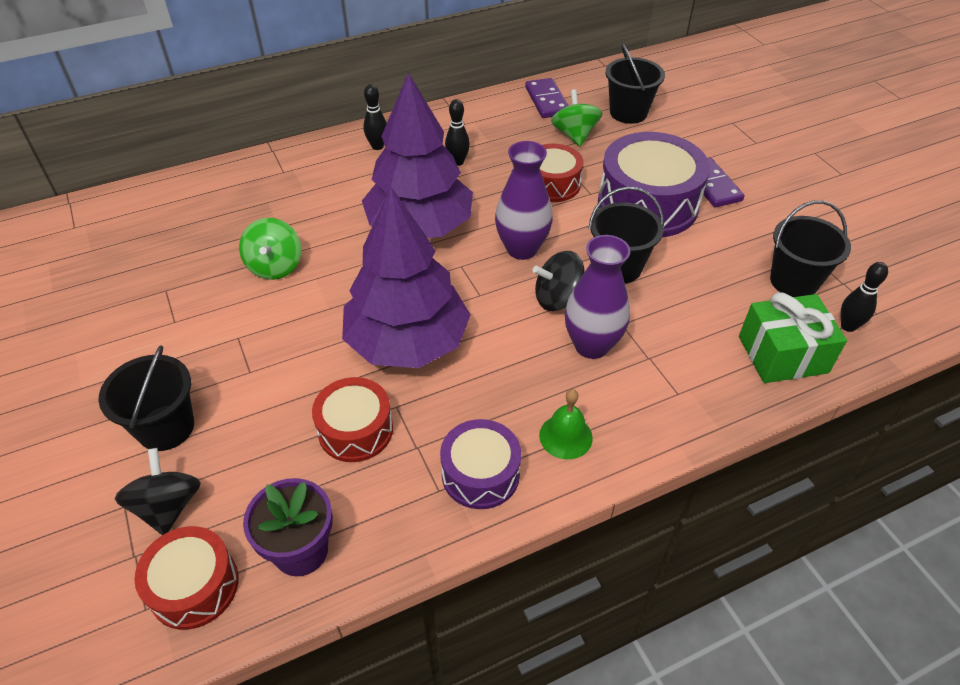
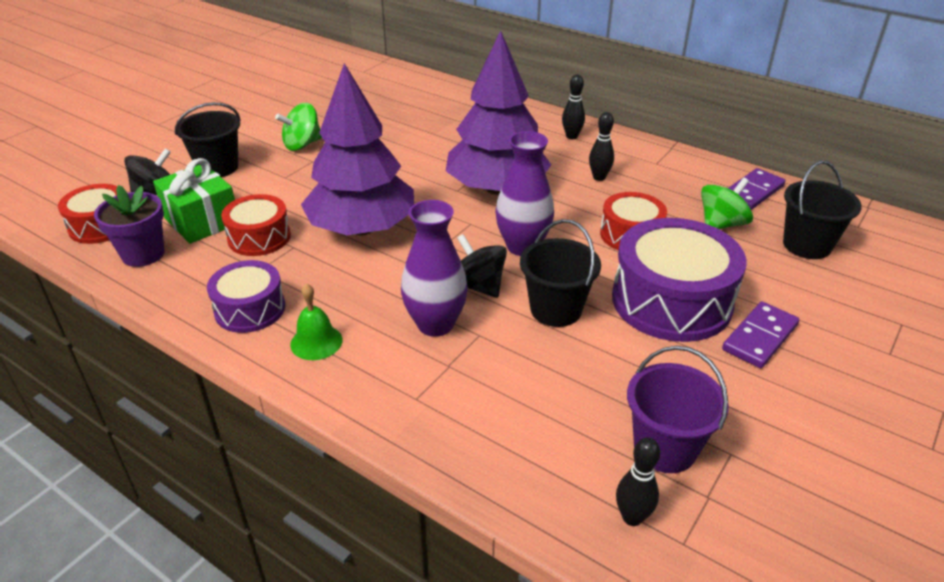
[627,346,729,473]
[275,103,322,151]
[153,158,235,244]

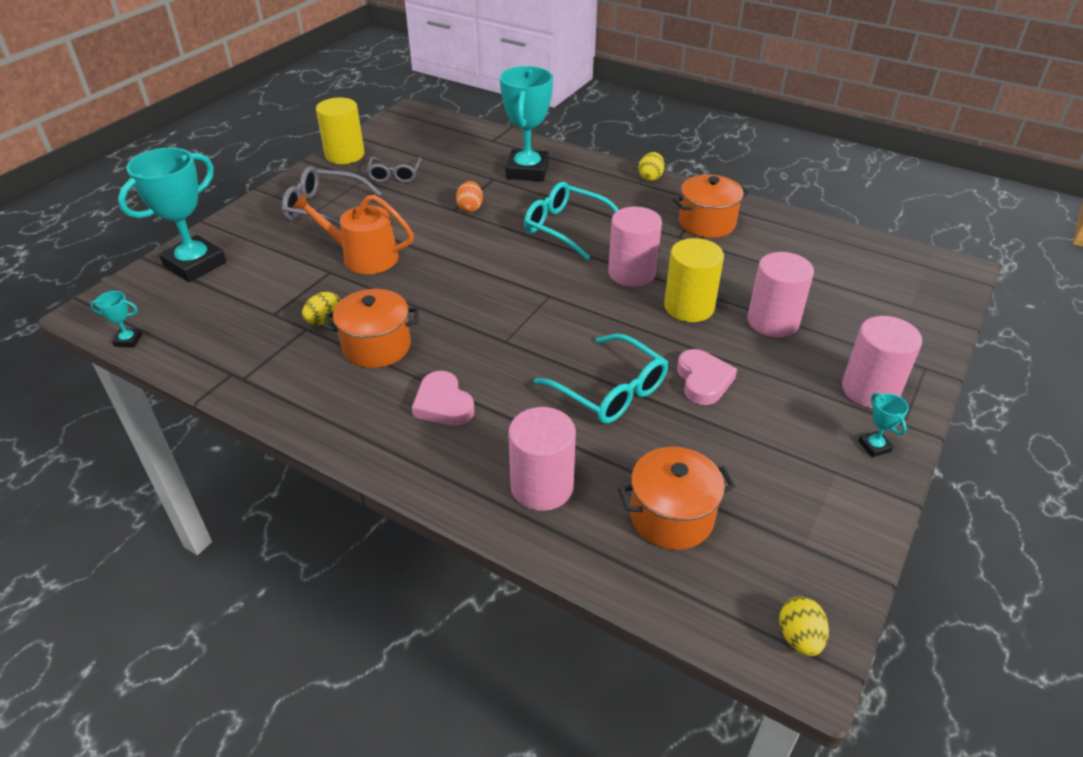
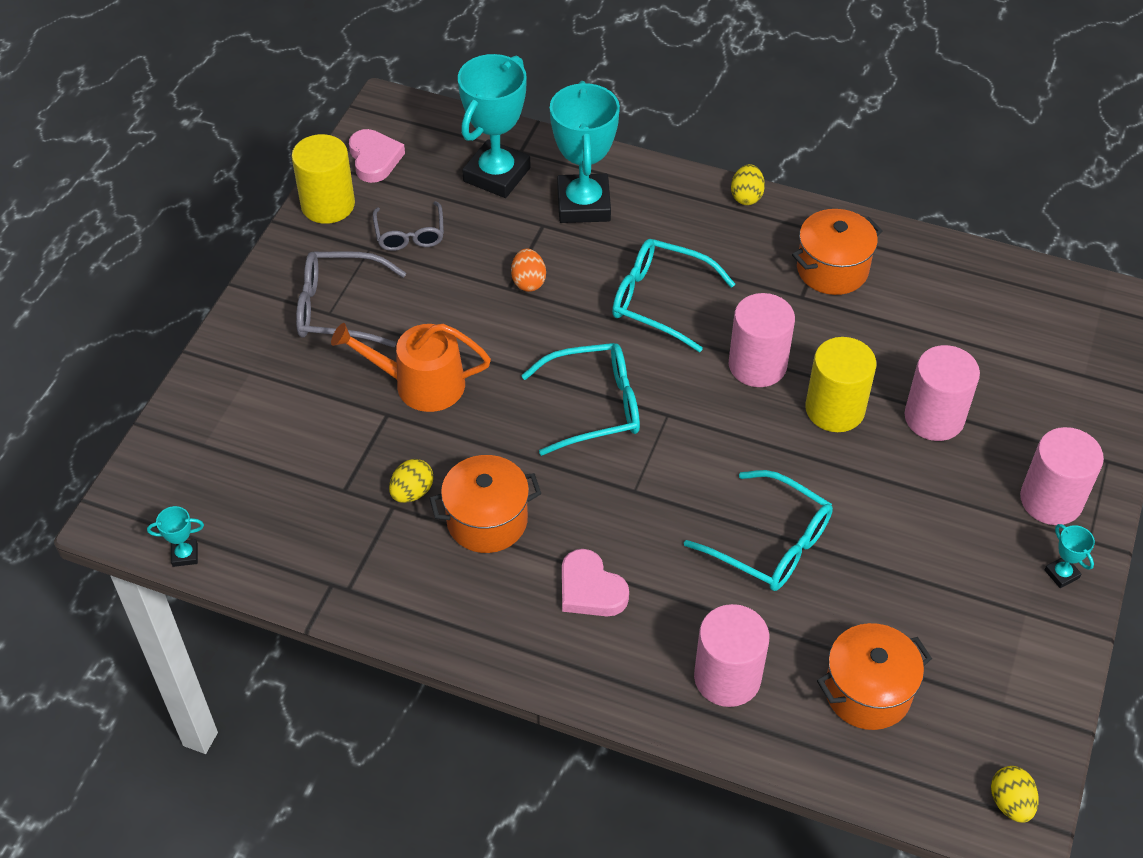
[458,54,531,198]
[349,129,405,183]
[521,343,640,456]

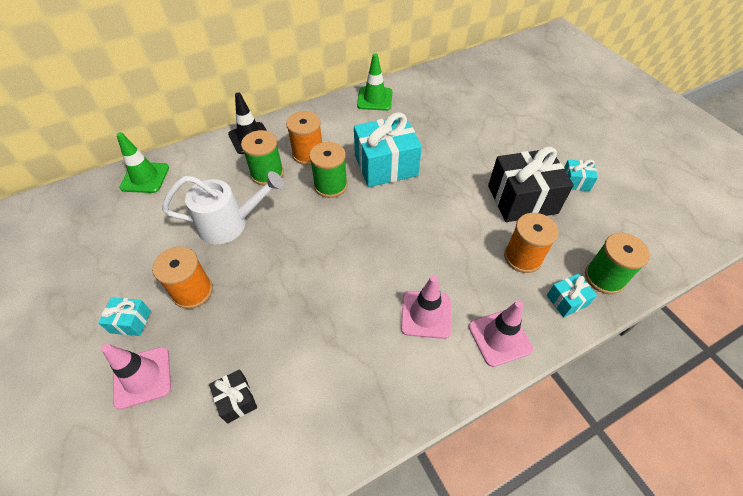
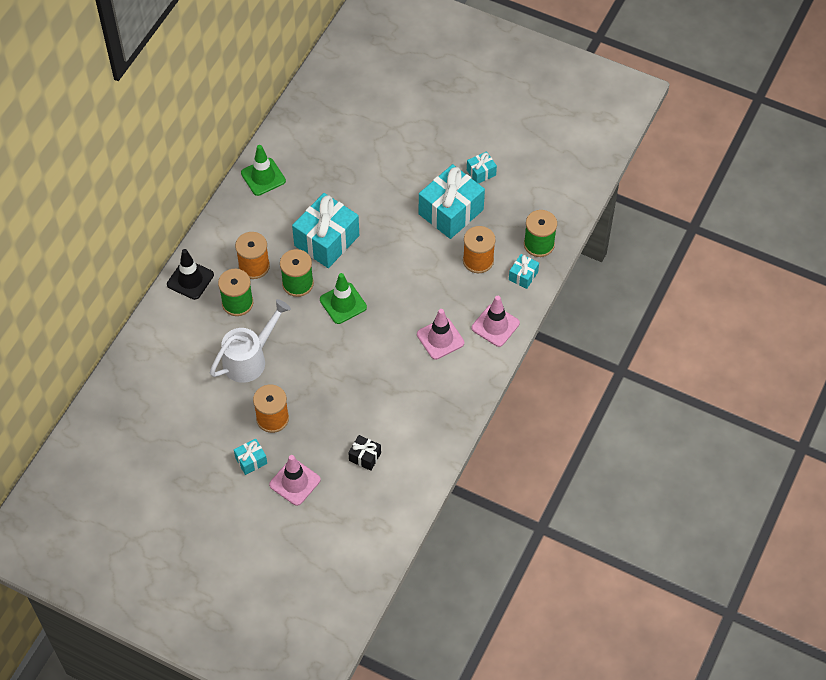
[320,273,367,324]
[419,164,485,239]

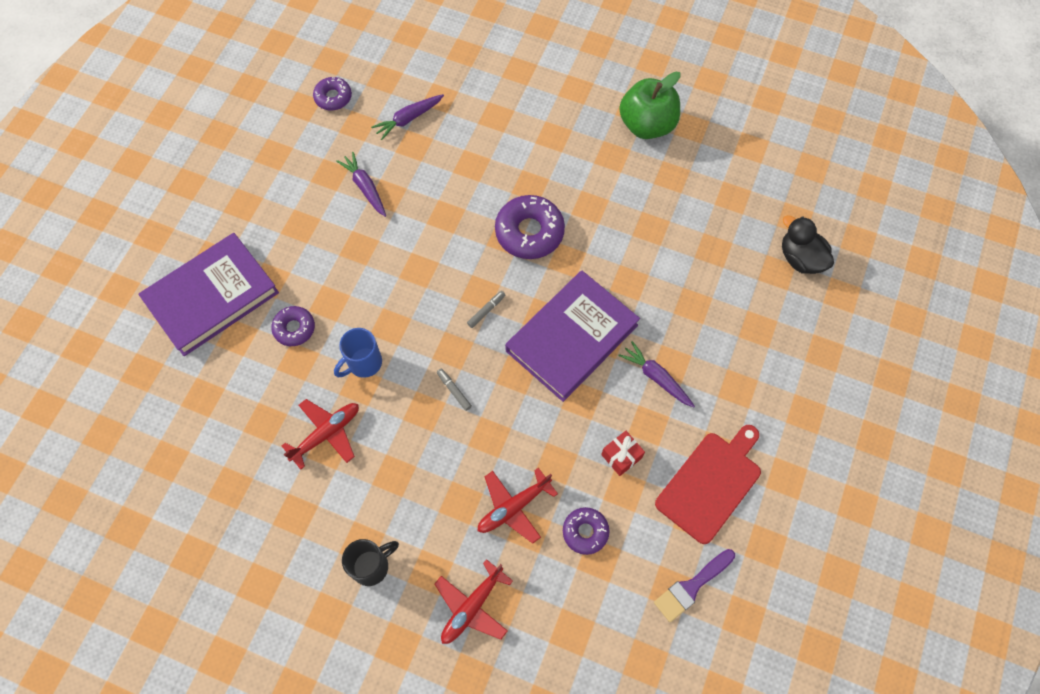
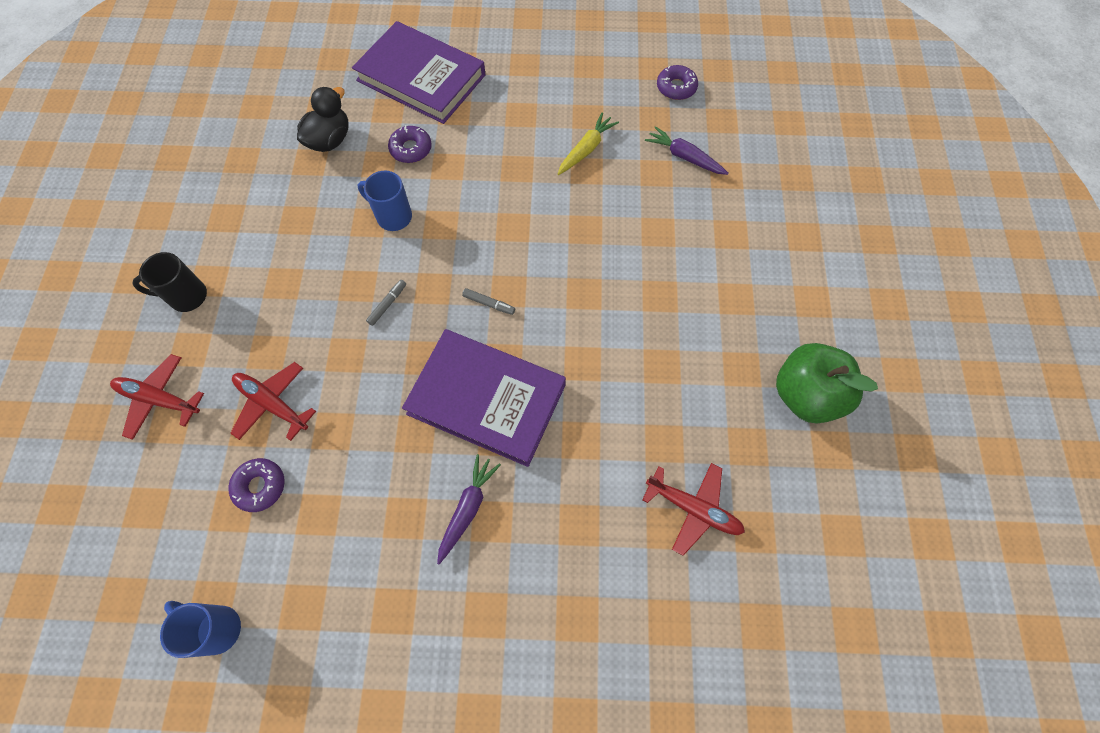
[558,112,619,175]
[495,195,565,259] (first image)
[297,87,349,152]
[642,463,745,556]
[655,425,761,544] (first image)
[601,431,645,476] (first image)
[132,252,207,312]
[160,601,241,658]

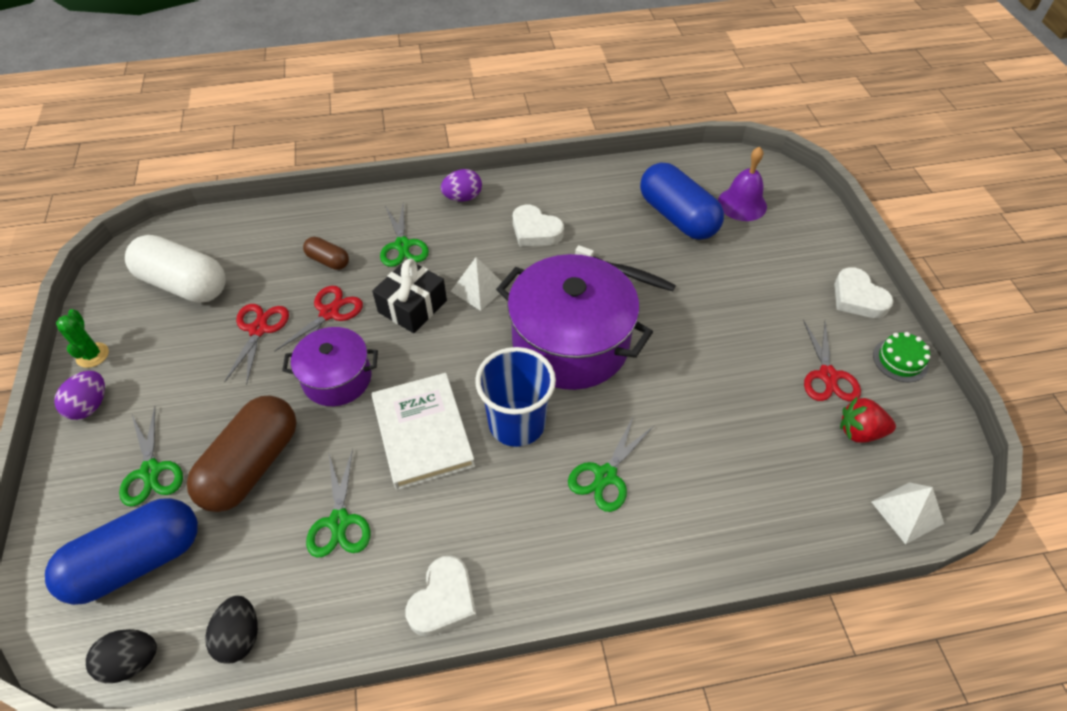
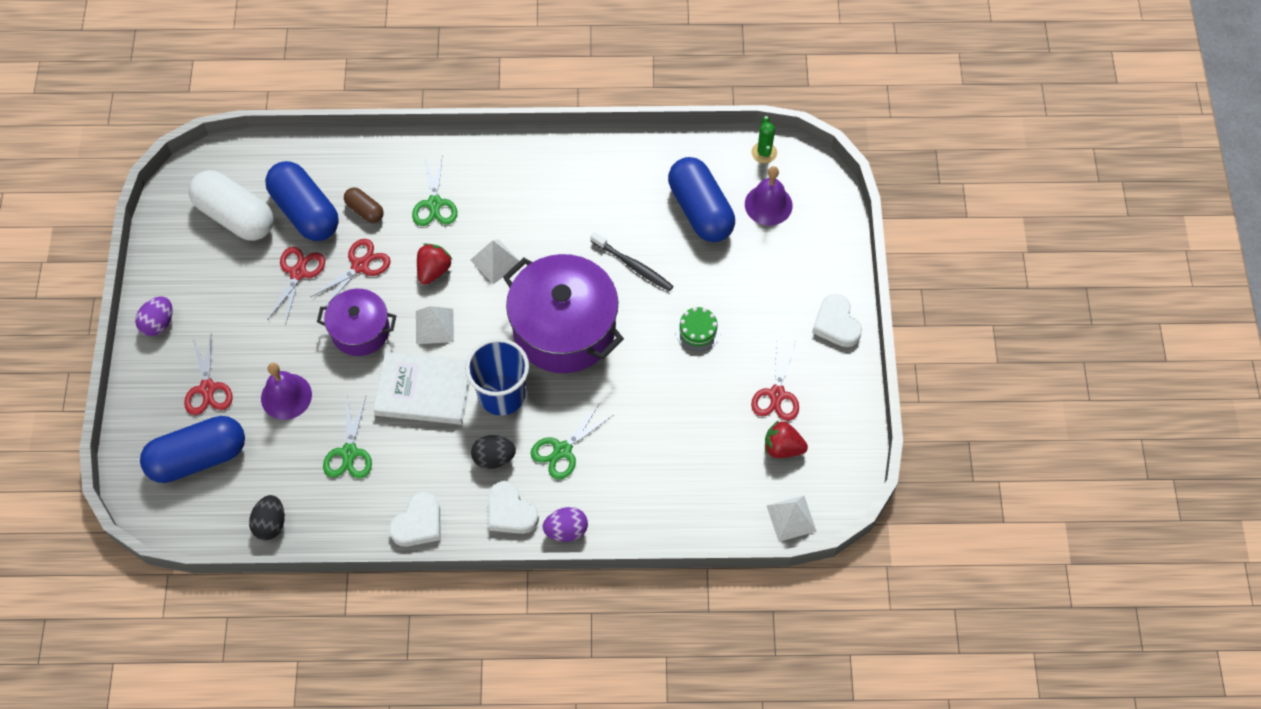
[543,507,588,542]
[488,481,539,534]
[417,243,453,285]
[751,116,777,163]
[675,307,721,351]
[373,352,470,425]
[261,363,312,420]
[184,334,233,415]
[471,435,516,469]
[265,161,339,241]
[416,306,454,344]

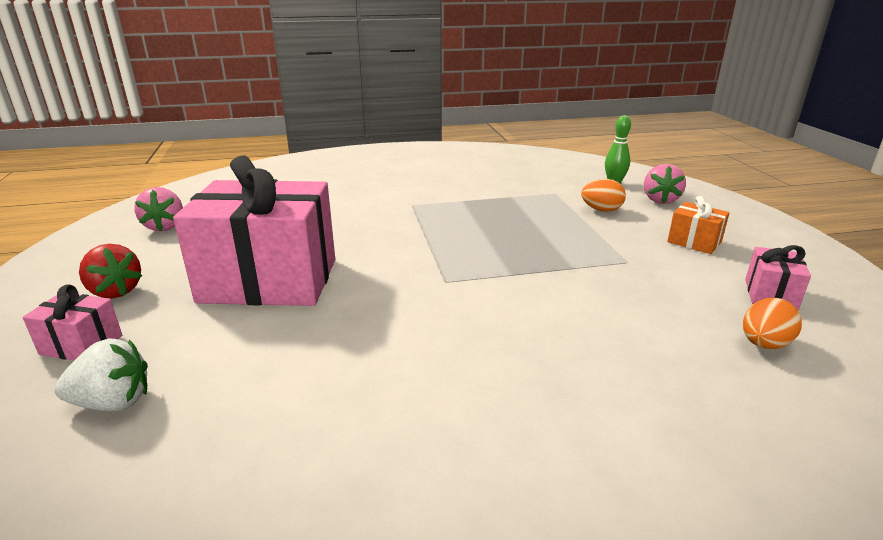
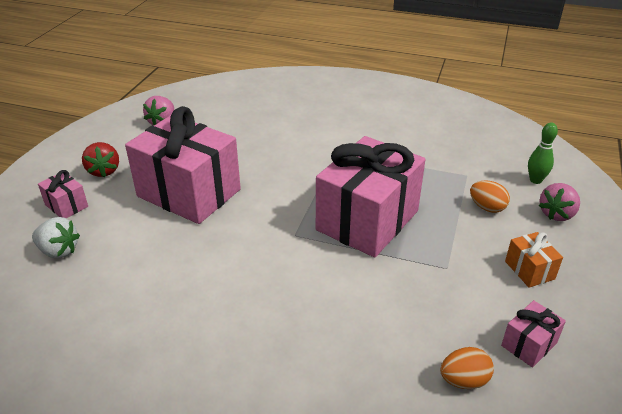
[316,136,425,257]

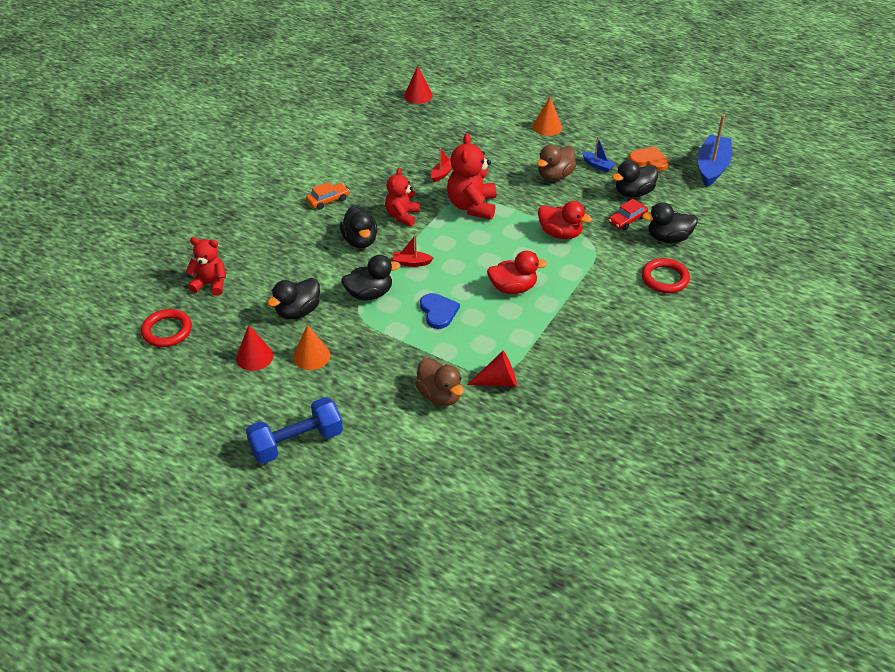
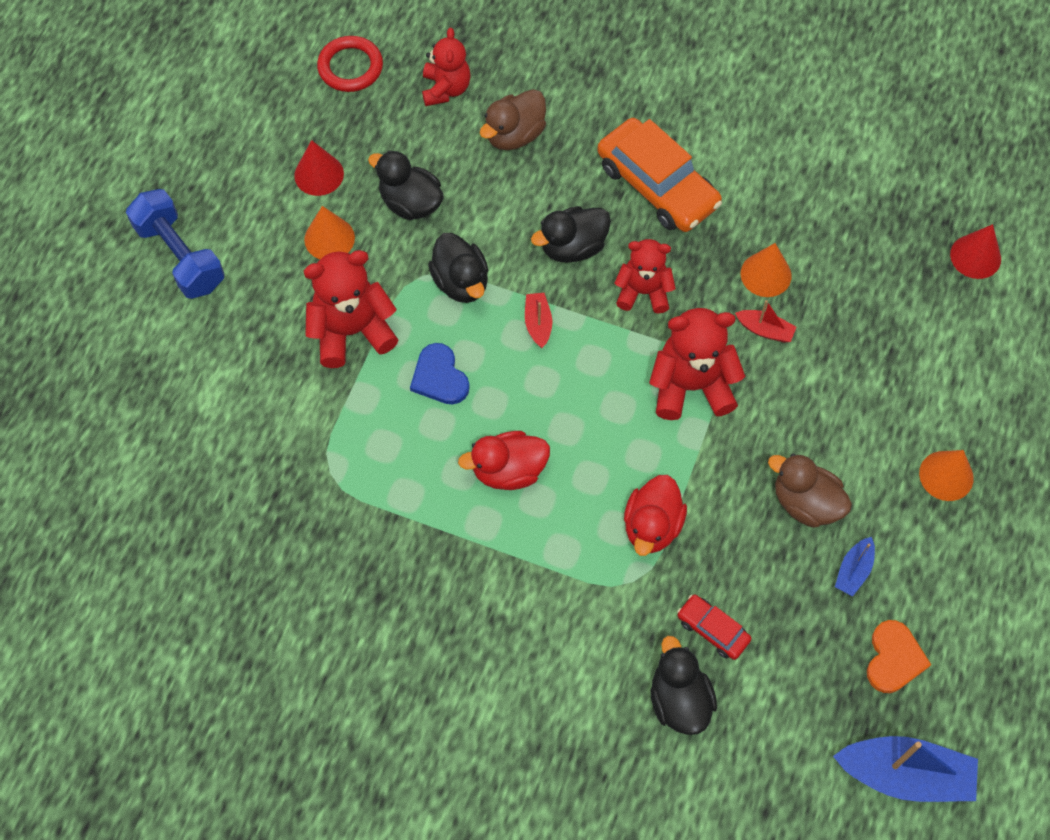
[612,160,658,198] (first image)
[597,118,722,232]
[458,431,550,490]
[642,258,690,293] (first image)
[410,343,470,405]
[467,351,517,387] (first image)
[480,89,546,150]
[741,243,792,297]
[304,250,398,368]

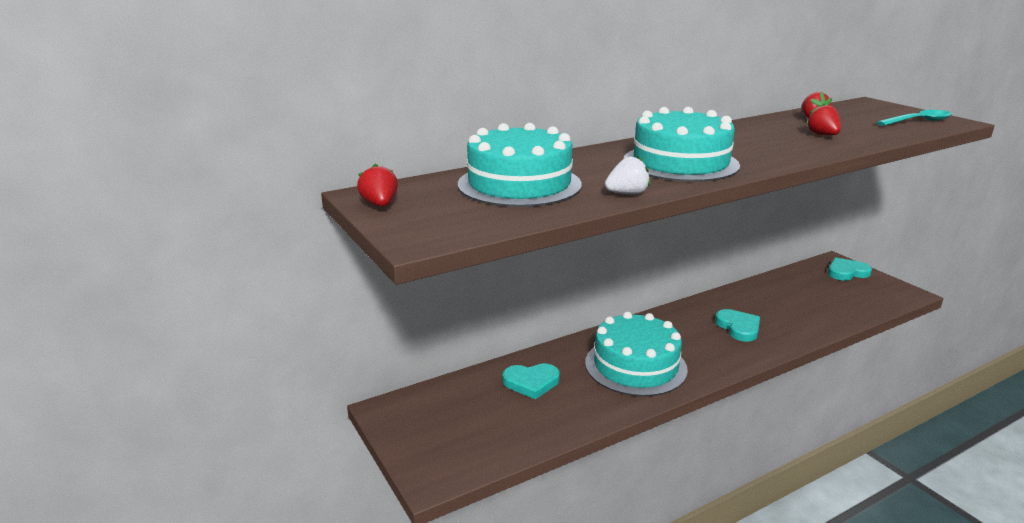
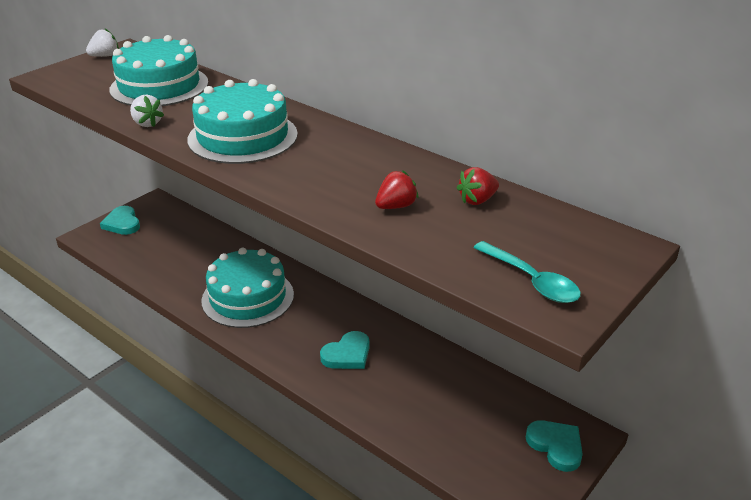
[86,29,119,57]
[100,206,140,235]

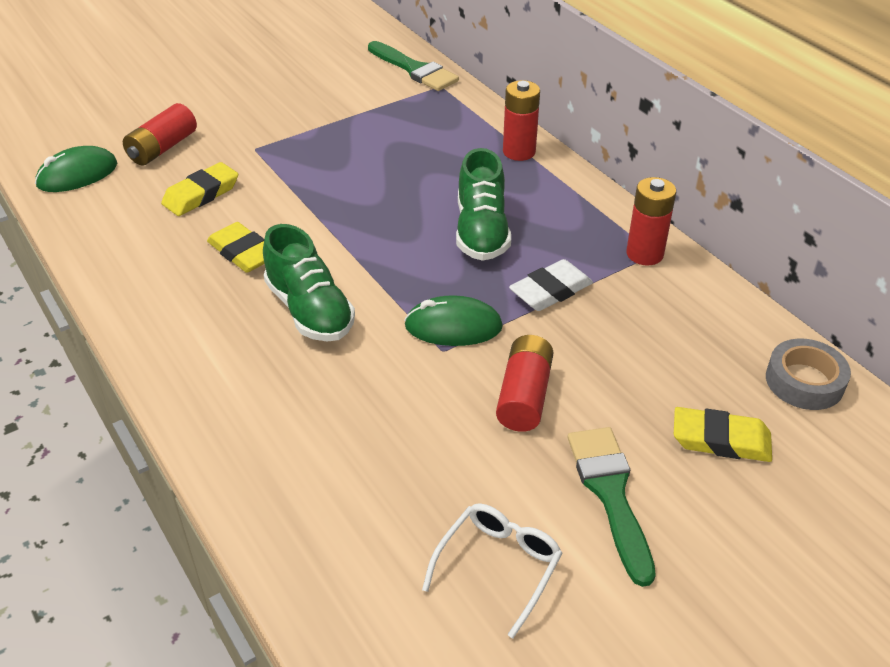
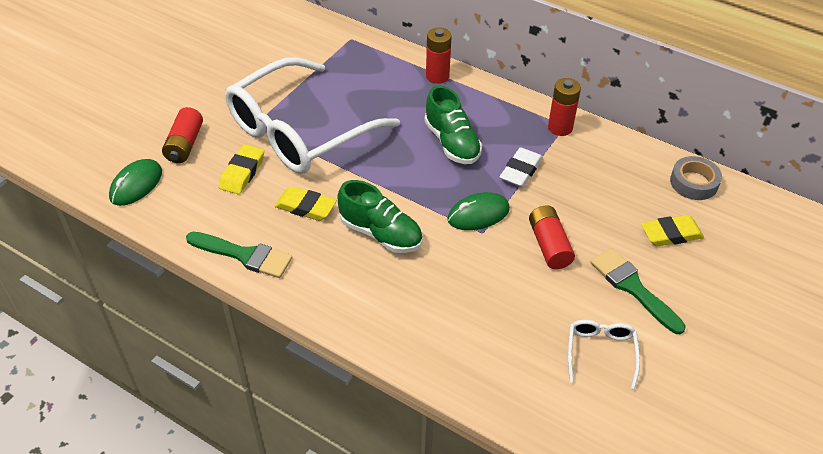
[186,232,293,278]
[225,57,400,174]

